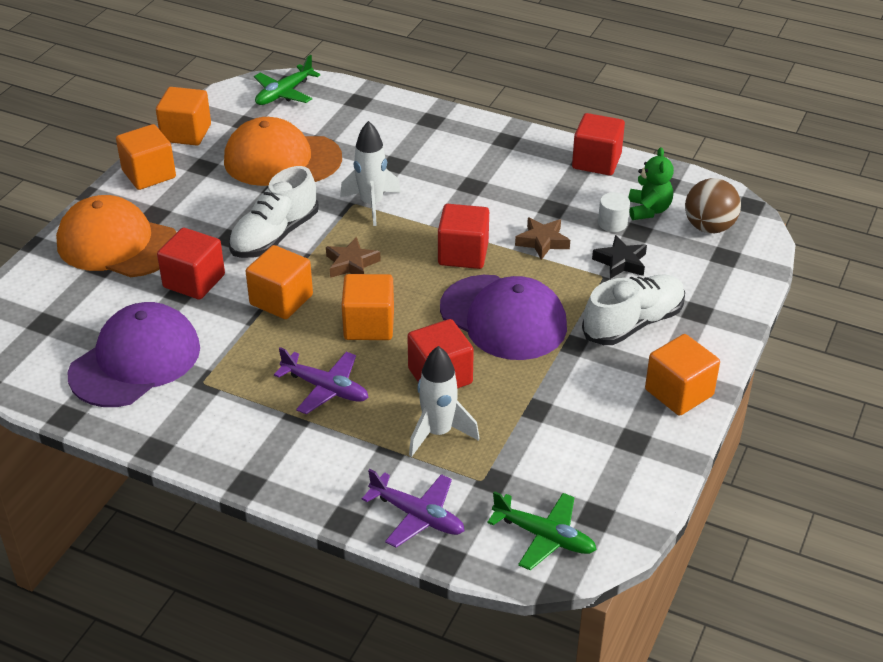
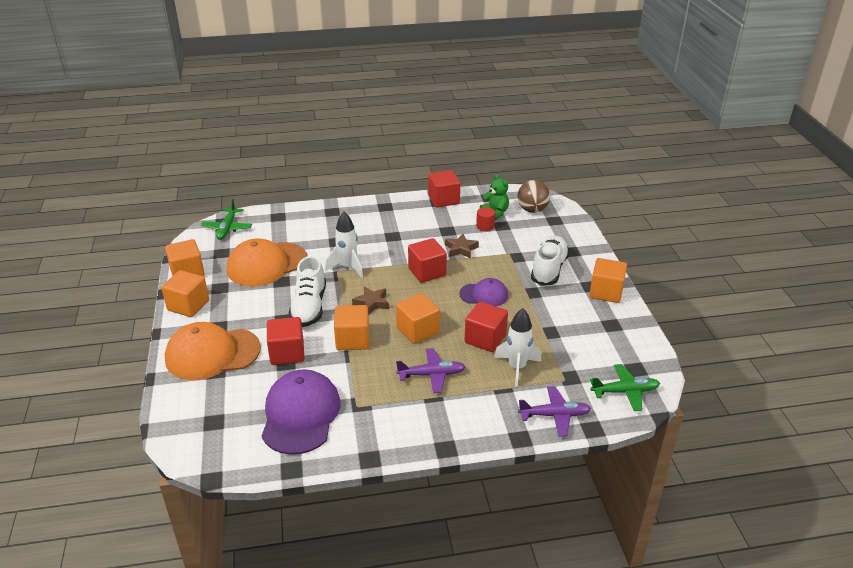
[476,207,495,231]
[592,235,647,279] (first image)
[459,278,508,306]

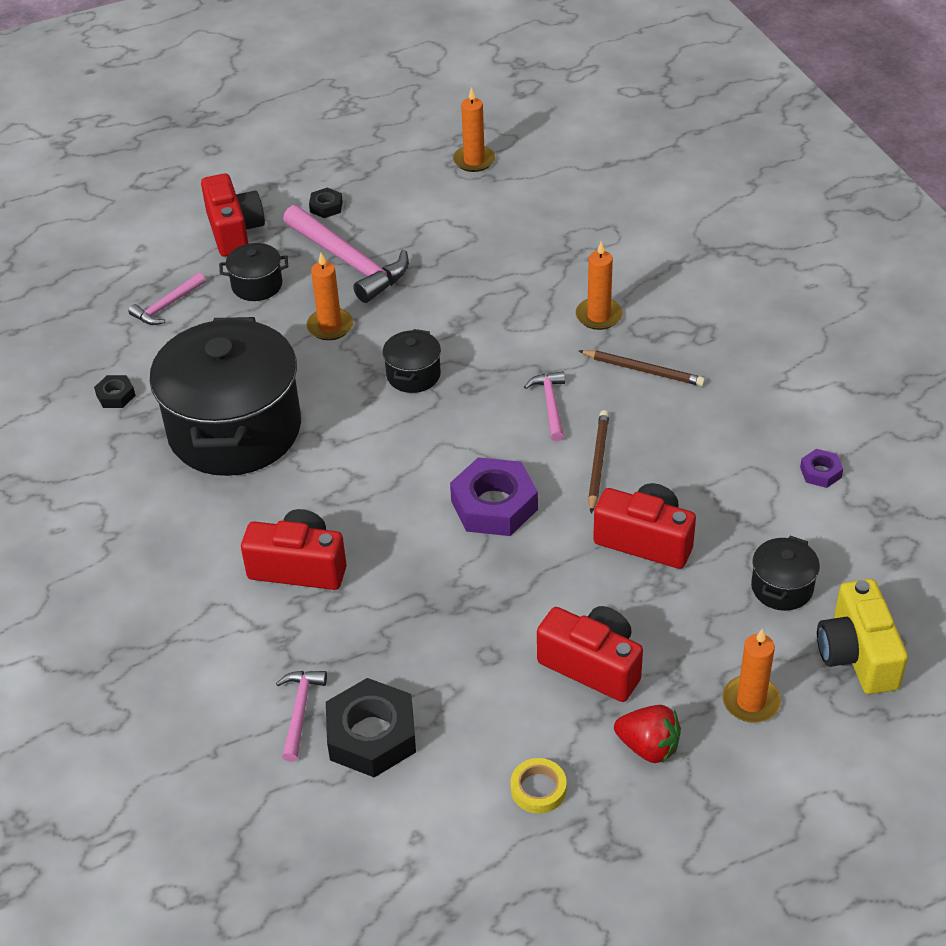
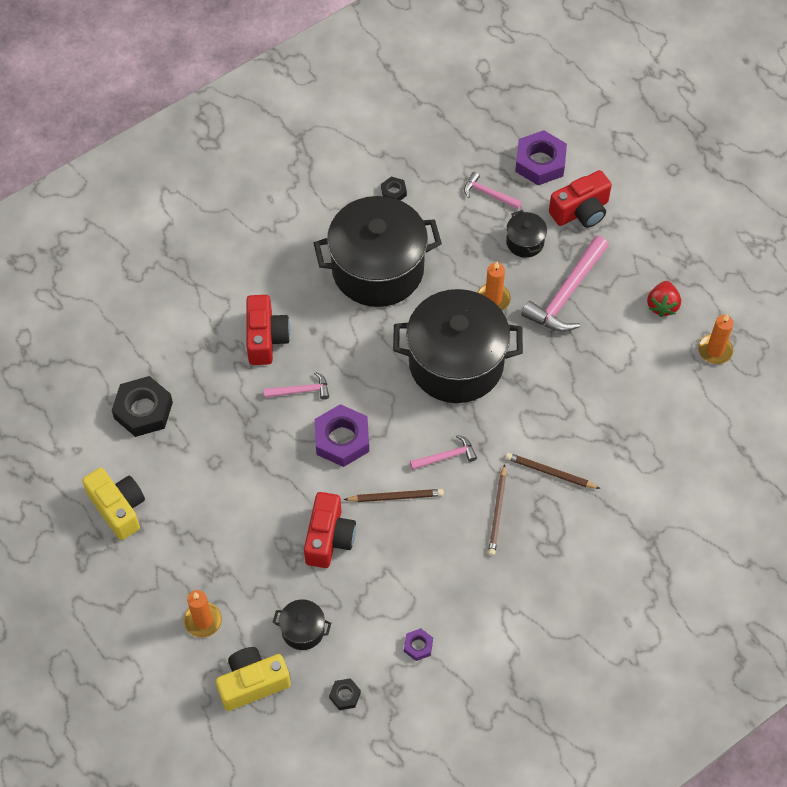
[329,678,361,710]
[505,453,600,489]
[393,289,523,403]
[537,606,643,702] (first image)
[264,372,329,400]
[647,281,681,317]
[82,468,145,540]
[515,130,567,185]

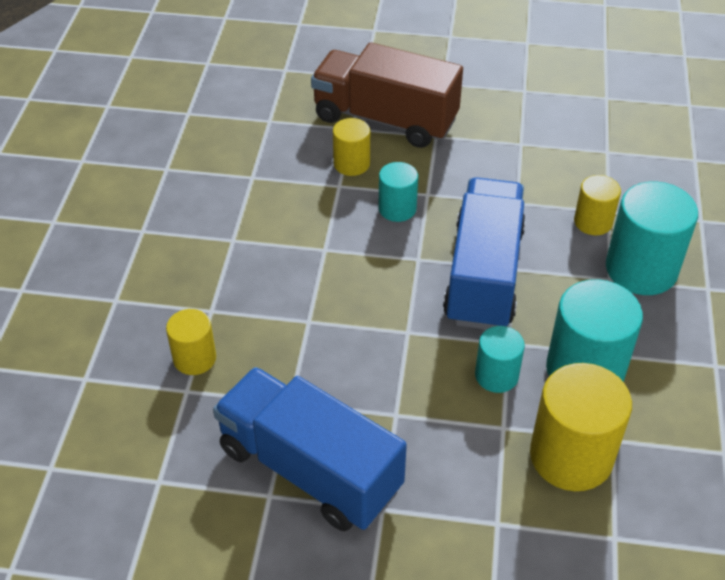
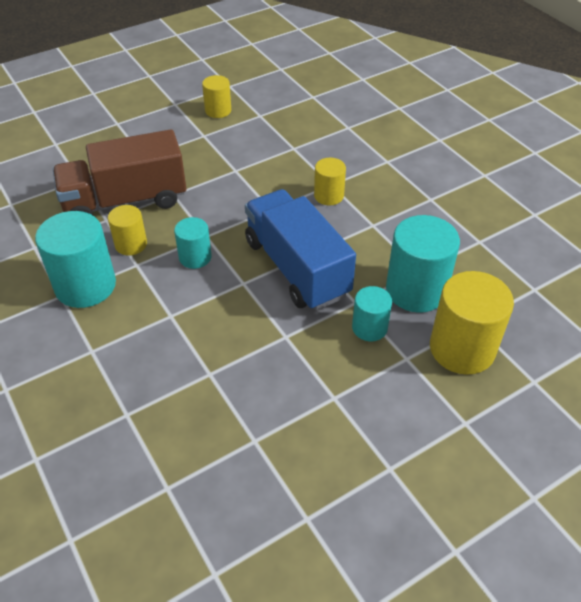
[35,211,116,308]
[202,75,231,118]
[213,367,407,531] (first image)

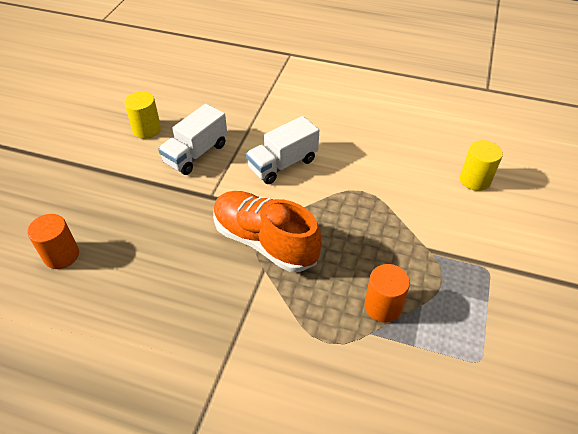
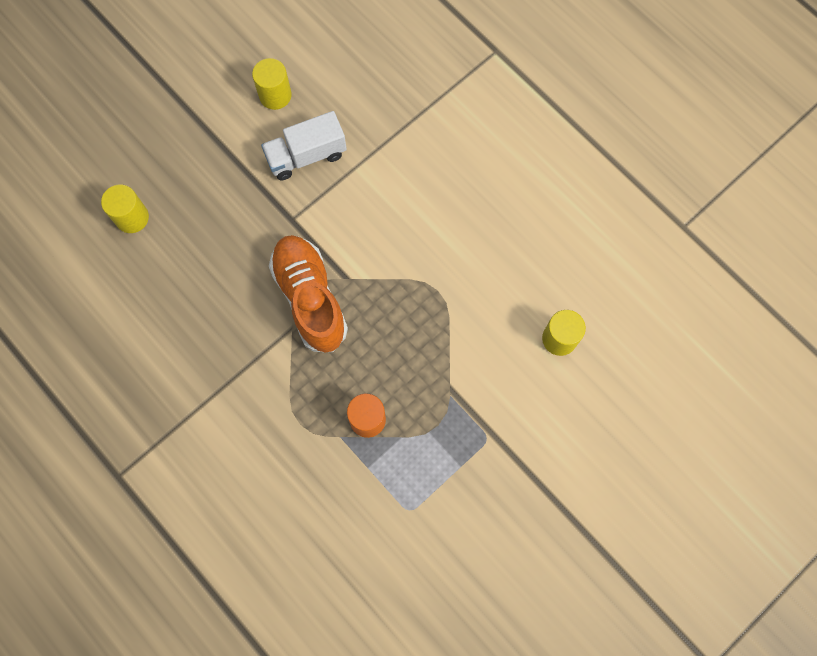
[246,116,319,184] (first image)
[101,185,149,233]

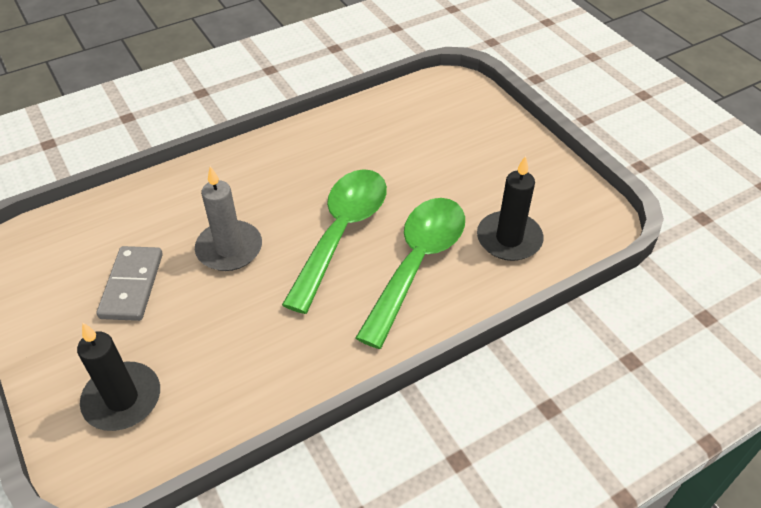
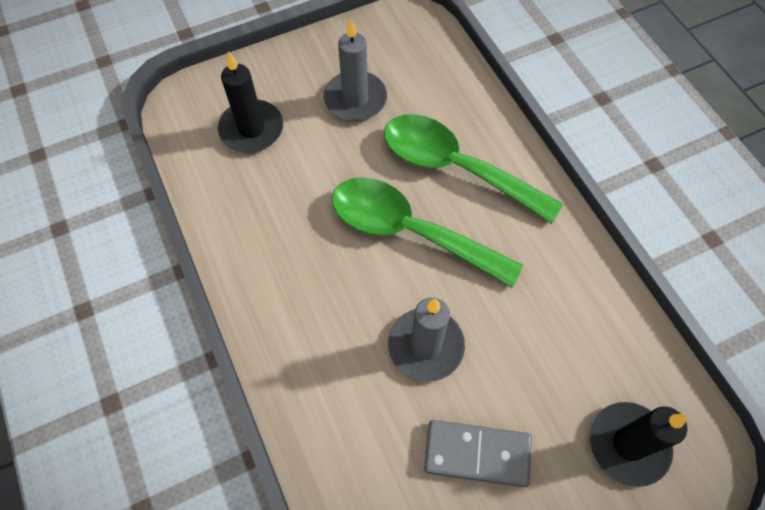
[218,51,283,152]
[324,19,387,121]

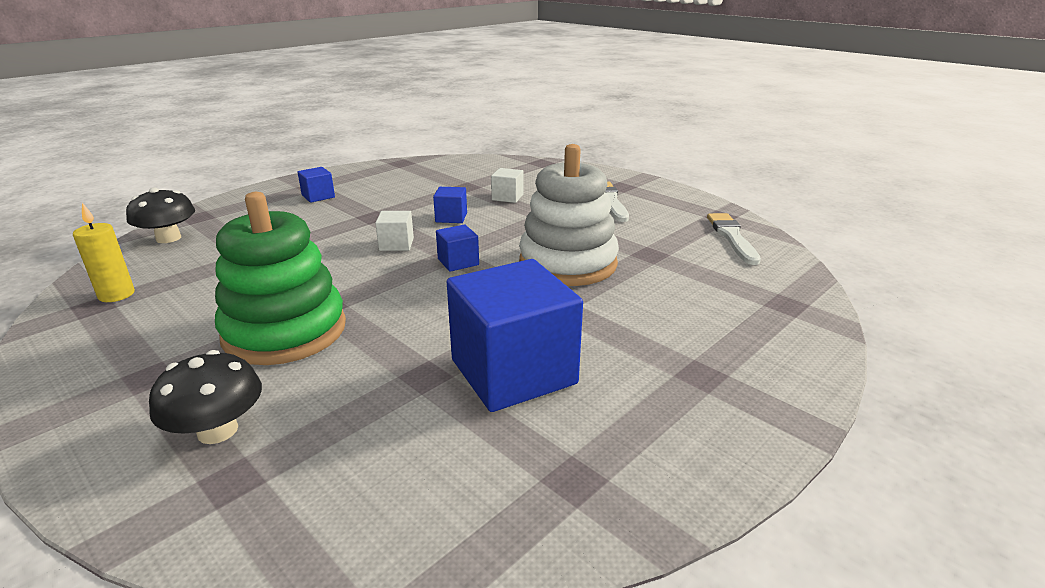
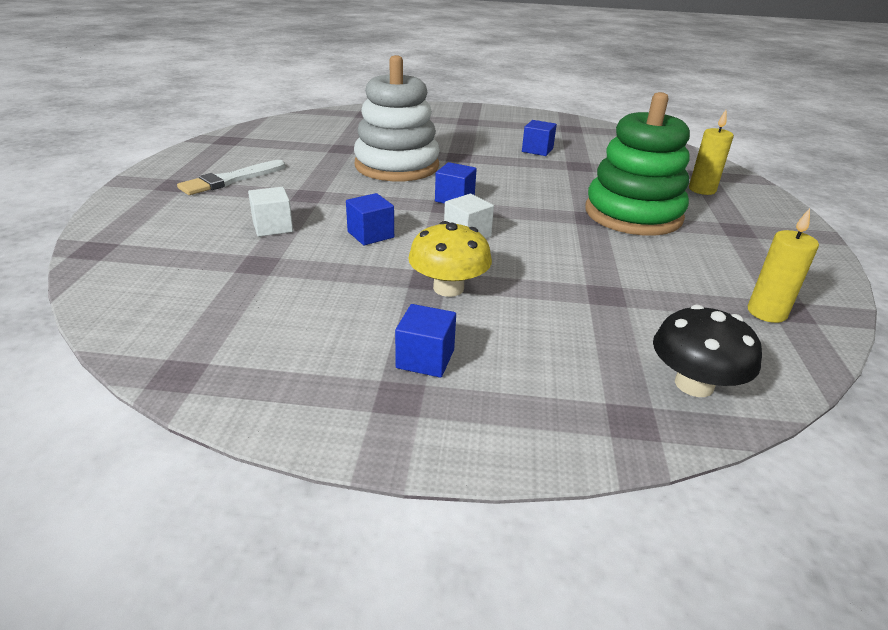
[707,213,761,265] (first image)
[522,120,557,156]
[689,110,734,195]
[408,221,492,297]

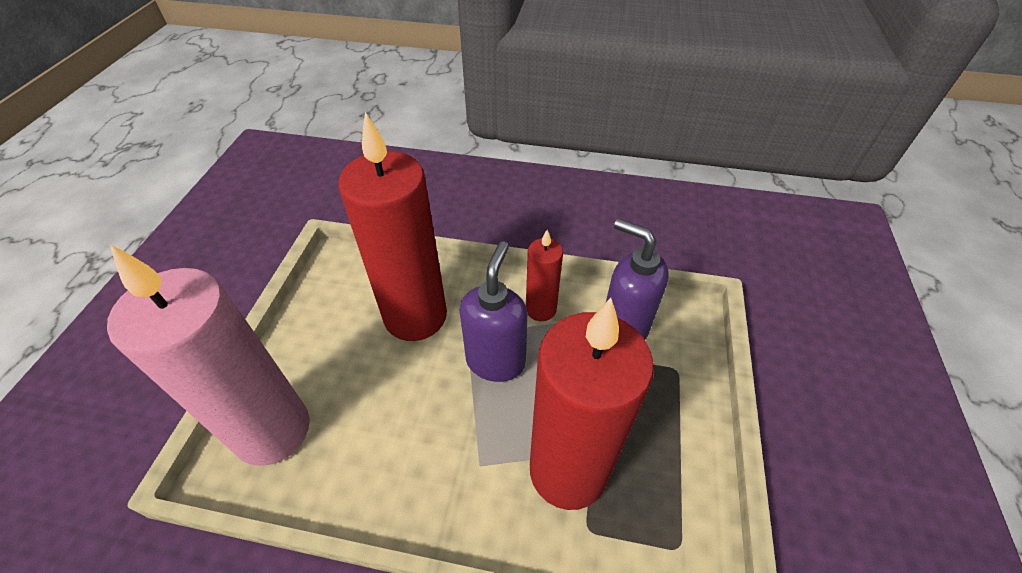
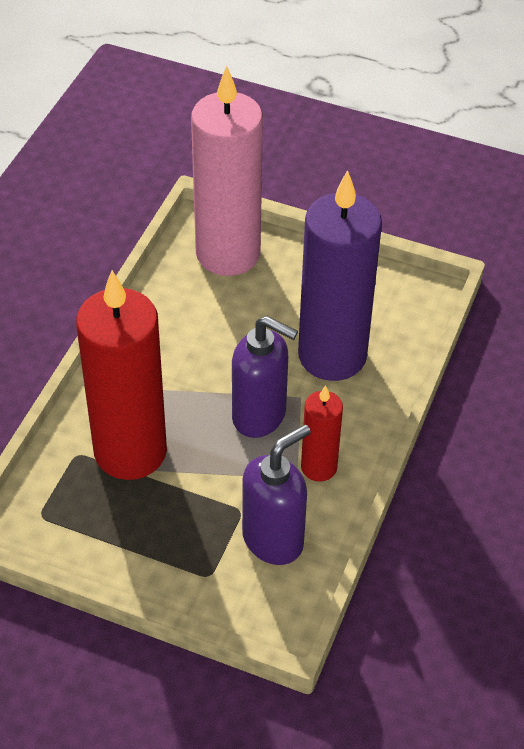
[298,170,382,381]

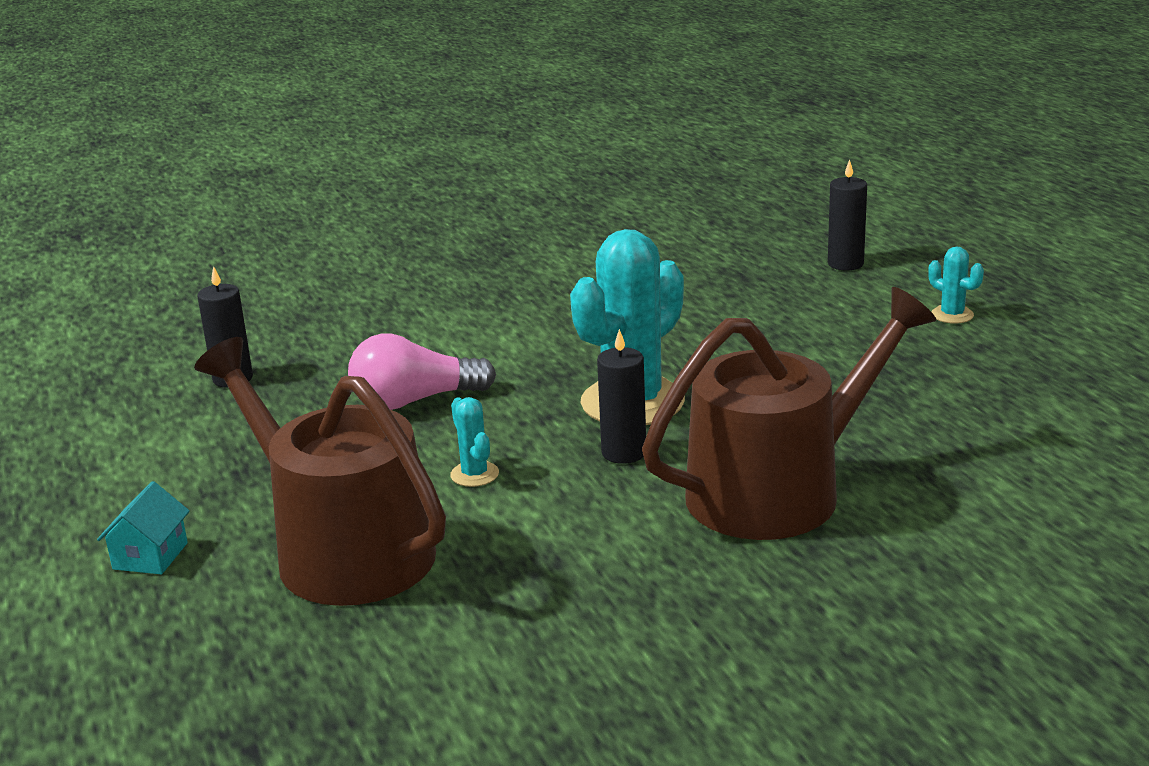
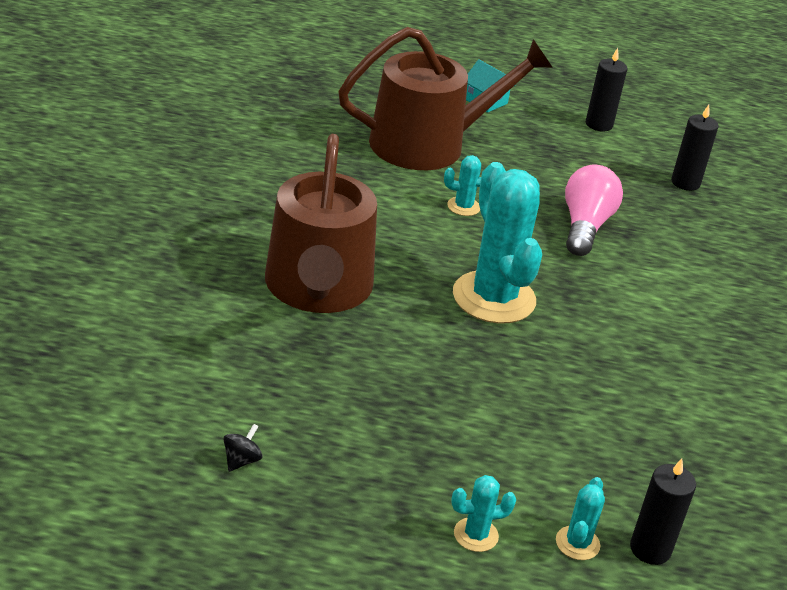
[586,48,627,132]
[224,424,263,472]
[556,477,605,560]

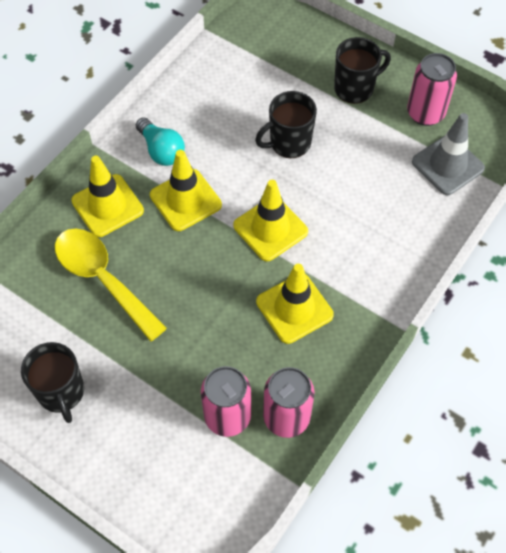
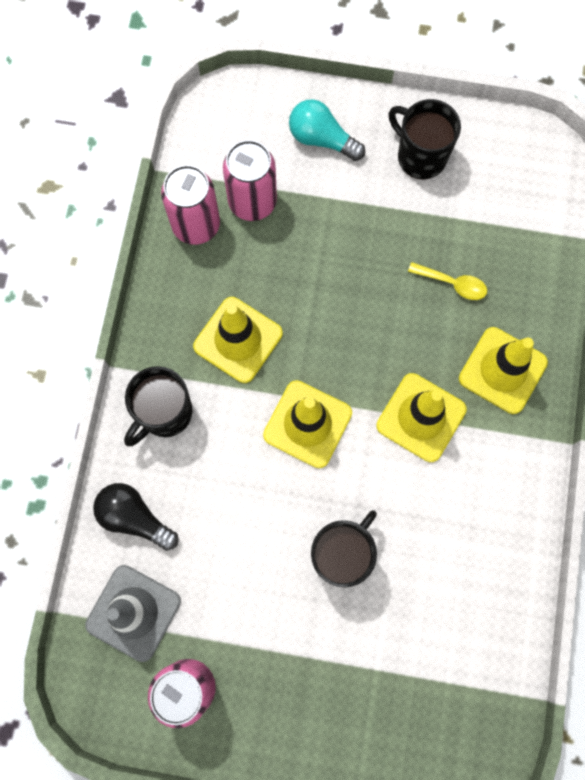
[124,366,193,446]
[289,99,365,161]
[408,262,487,300]
[93,483,178,551]

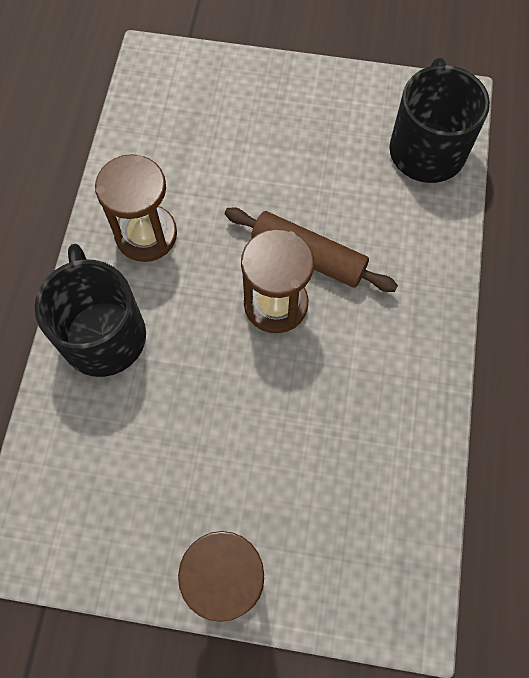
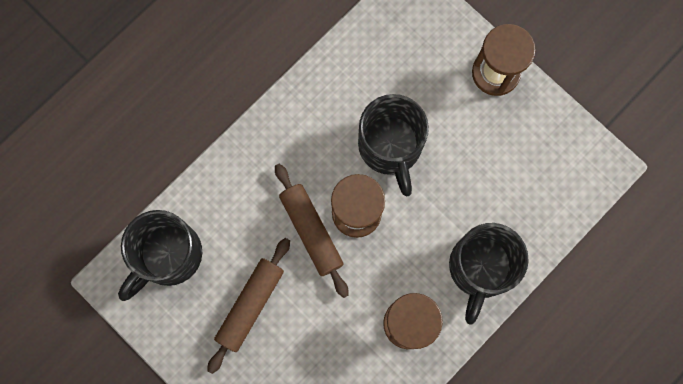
[358,94,429,196]
[207,238,290,374]

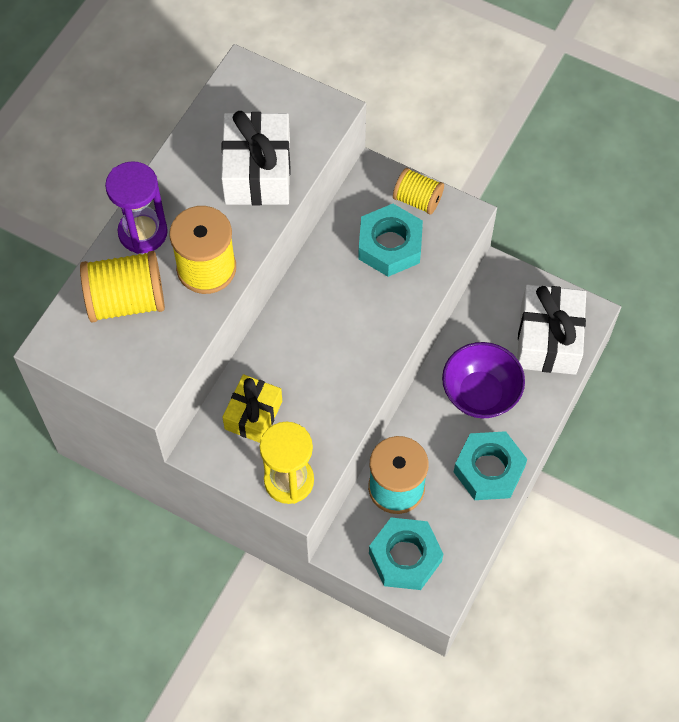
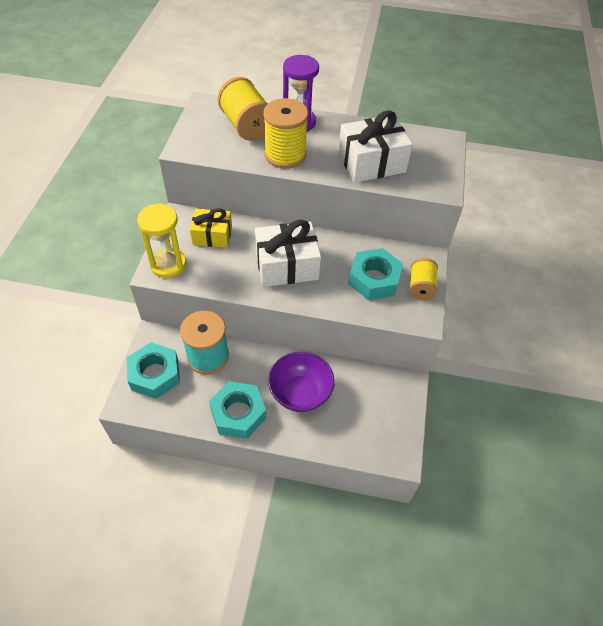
[255,220,321,287]

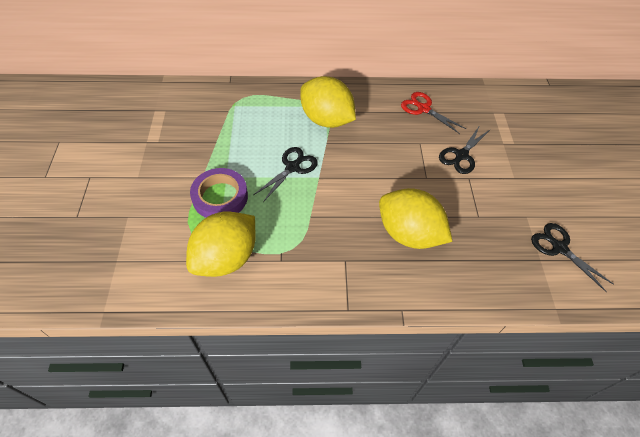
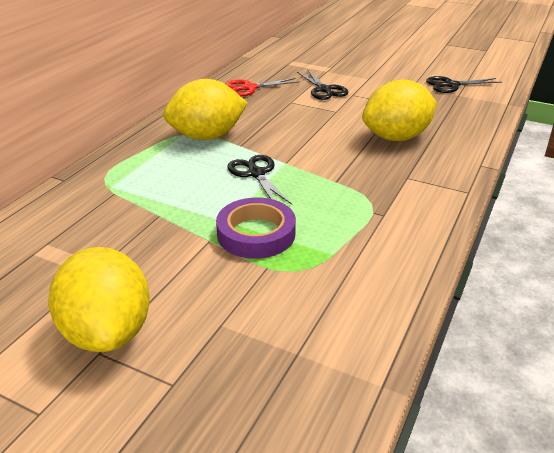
[48,247,150,352]

